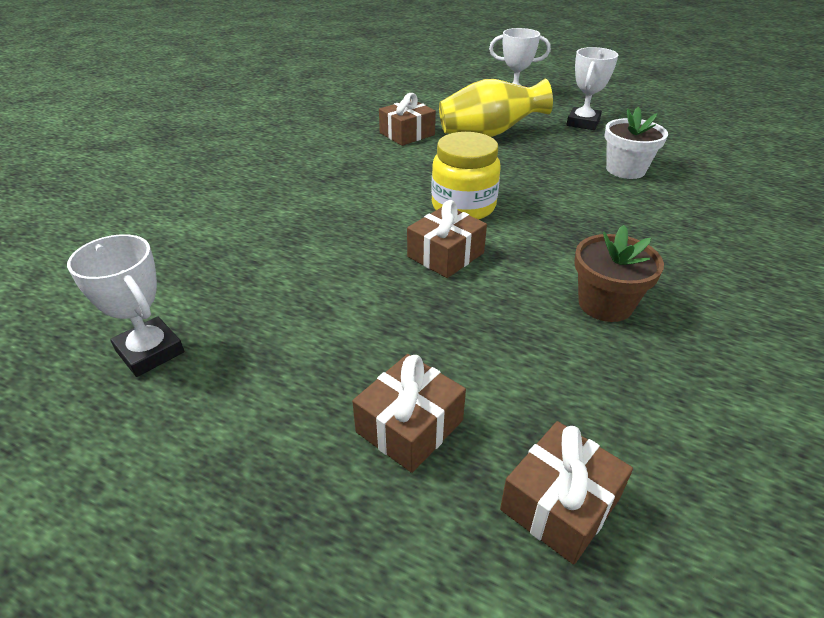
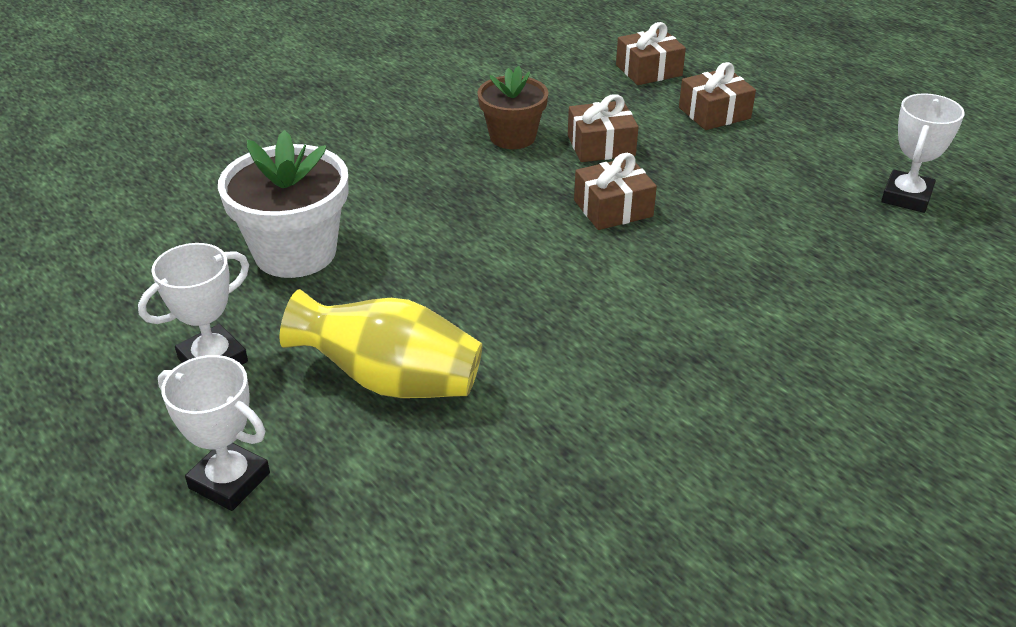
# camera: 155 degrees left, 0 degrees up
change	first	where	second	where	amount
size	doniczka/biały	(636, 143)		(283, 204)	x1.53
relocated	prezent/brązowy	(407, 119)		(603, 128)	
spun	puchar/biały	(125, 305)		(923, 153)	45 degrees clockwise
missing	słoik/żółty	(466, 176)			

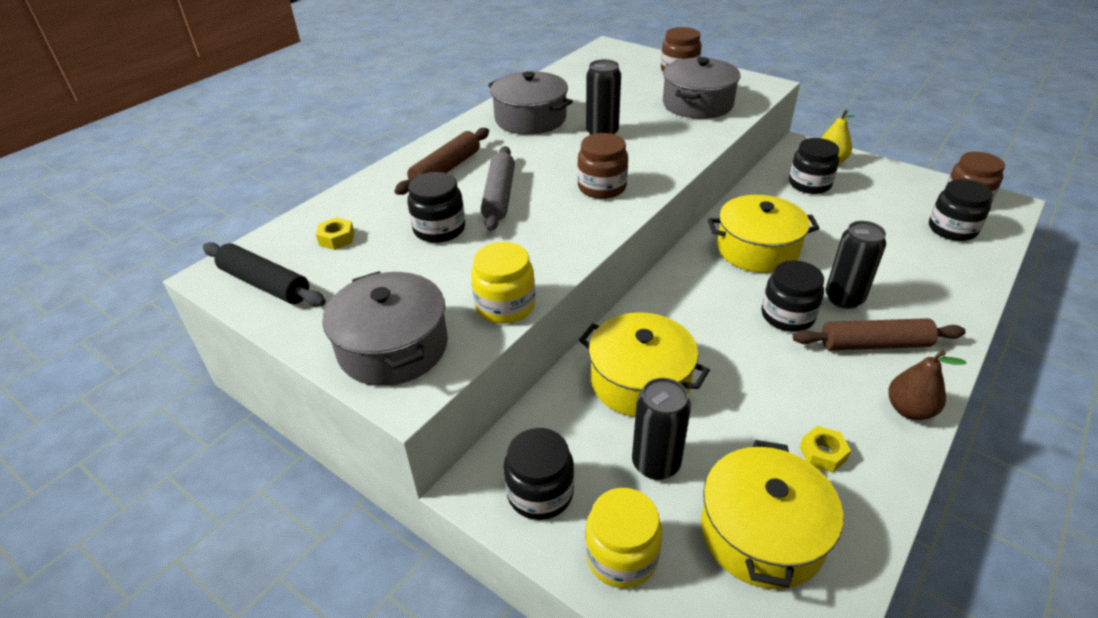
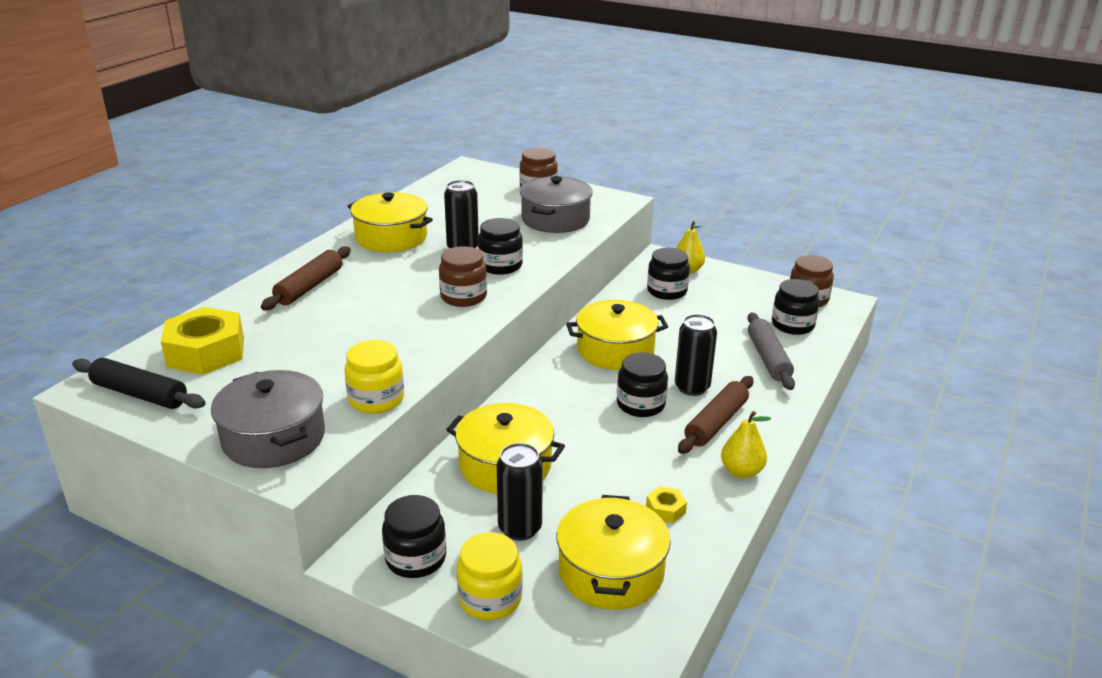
# camera: 10 degrees left, 10 degrees down
change	first	where	second	where	amount
size	nakrętka/żółty	(335, 233)		(202, 341)	x2.26
colour	garnek/szary	(530, 103)	garnek/żółty	(390, 222)	
relocated	słoik/czarny	(436, 207)		(500, 246)	
spun	wałek do ciasta/brązowy	(879, 334)		(715, 415)	45 degrees counterclockwise
colour	gruszka/brązowy	(927, 385)	gruszka/żółty	(746, 444)	
relocated	wałek do ciasta/szary	(498, 188)		(771, 351)	

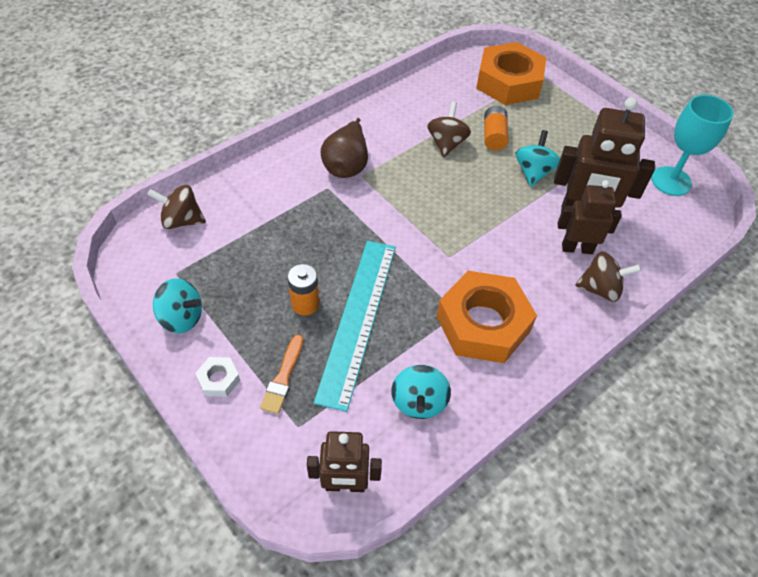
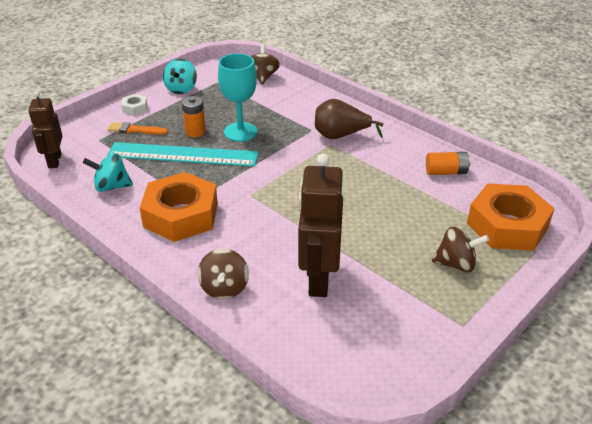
# camera: 85 degrees right, 15 degrees down
change	first	where	second	where	amount
relocated	kielich/turkusowy	(692, 145)		(237, 97)	
relocated	bateria/pomarańczowy	(496, 128)		(448, 163)	
relocated	bączek/brązowy	(449, 130)		(460, 249)	
missing	bączek/turkusowy	(537, 158)			
missing	robot/brązowy	(589, 217)			

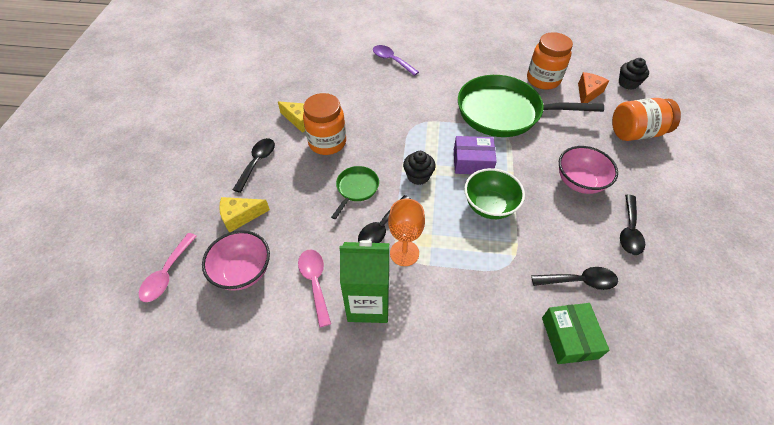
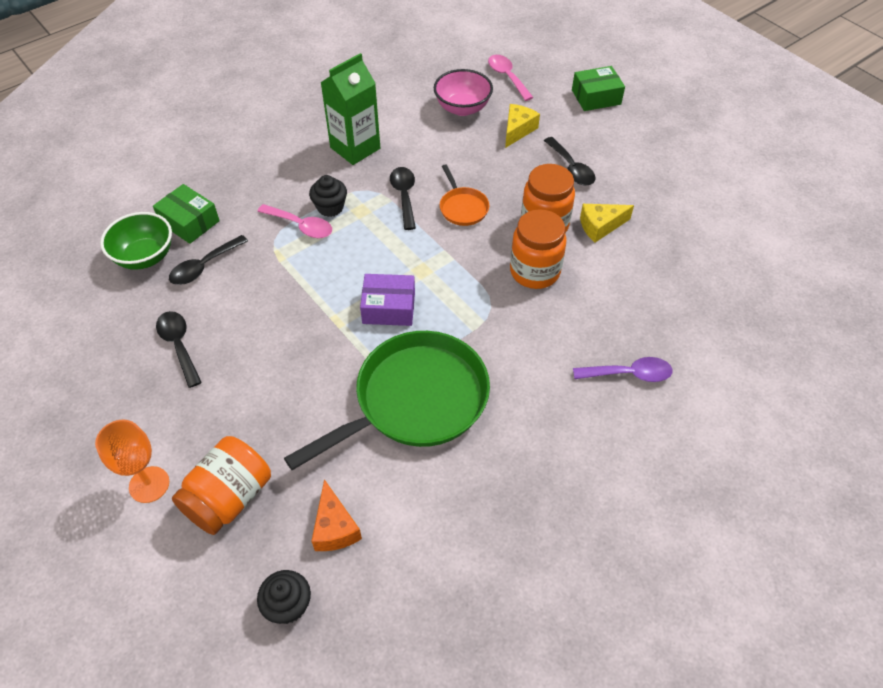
# camera: 135 degrees right, 0 degrees up
change	first	where	second	where	amount
relocated	kielich/pomarańczowy	(406, 232)		(132, 461)	
relocated	miska/zielony	(494, 193)		(136, 241)	
relocated	łyżka/różowy	(314, 288)		(294, 221)	
relocated	muffinka/czarny	(419, 168)		(328, 196)	
spun	pudełko/fioletowy	(475, 155)		(387, 300)	45 degrees clockwise
colour	patelnia/zielony	(355, 192)	patelnia/pomarańczowy	(464, 195)	
relocated	słoik/pomarańczowy	(550, 61)		(538, 249)	
appeared			pudełko/zielony	(598, 88)	
missing	miska/różowy	(588, 170)			

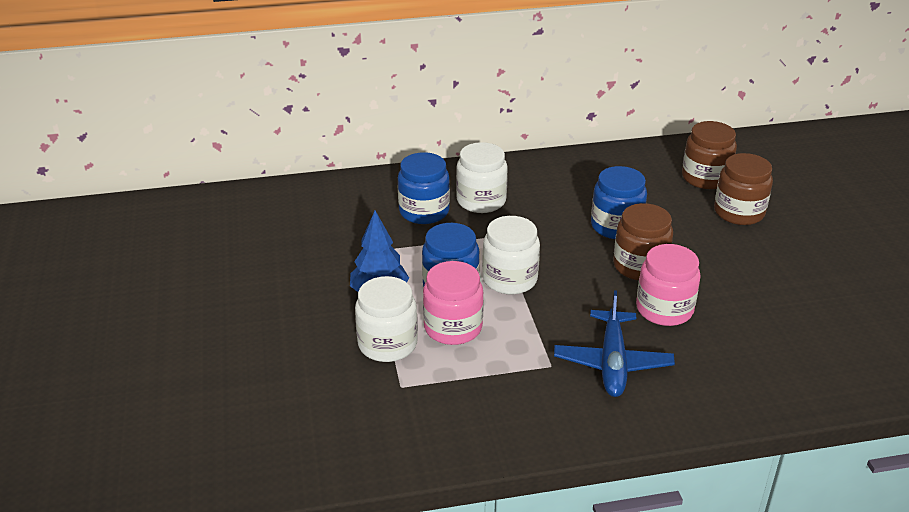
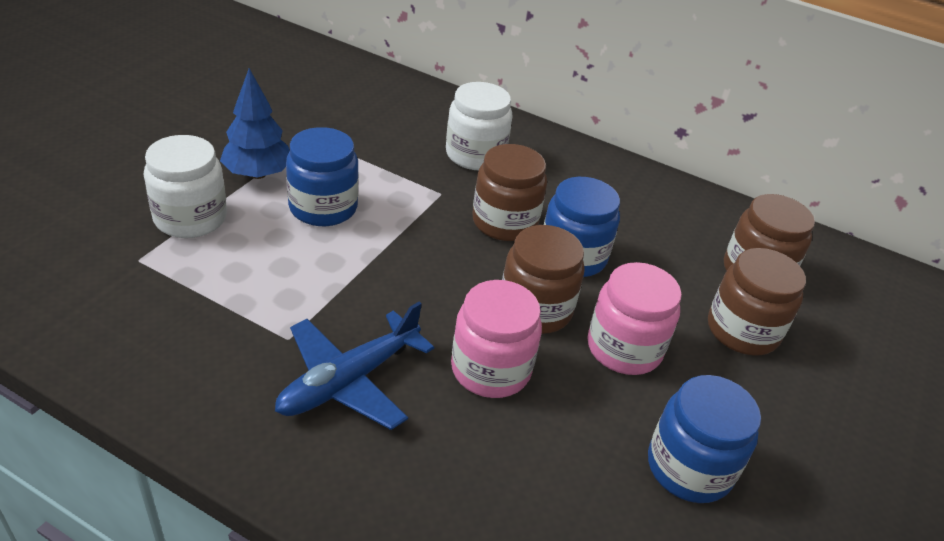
# camera: 35 degrees right, 5 degrees up
change	first	where	second	where	amount
appeared			słoik/brązowy	(509, 192)	
relocated	słoik/różowy	(453, 303)		(634, 318)	
relocated	słoik/niebieski	(424, 188)		(704, 439)	
missing	słoik/biały	(511, 255)			

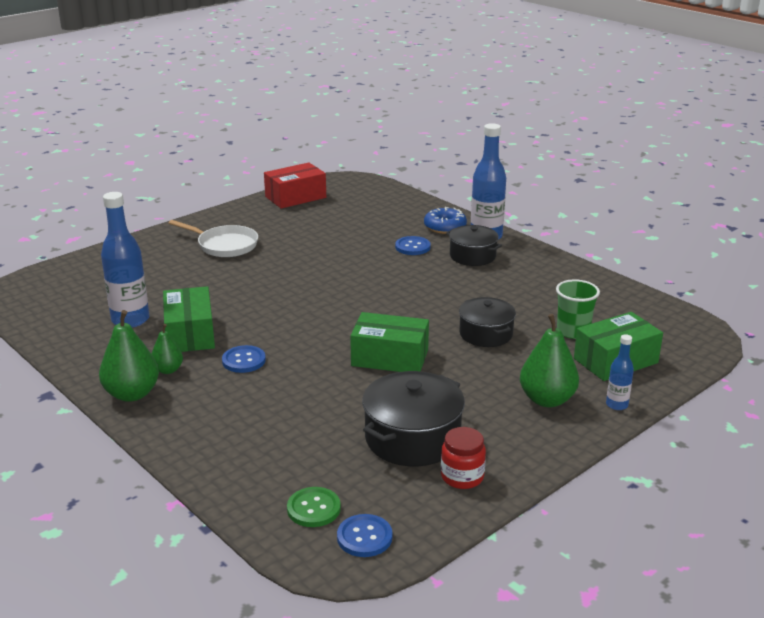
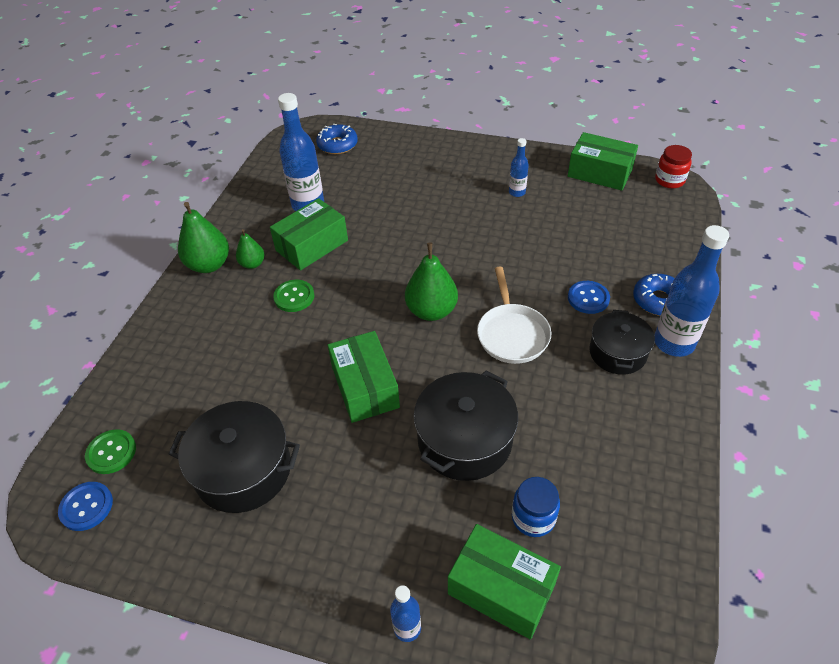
# camera: 60 degrees right, 20 degrees up
change	first	where	second	where	amount
colour	guzik/niebieski	(244, 359)	guzik/zielony	(293, 296)	
appeared			donut/niebieski	(337, 139)	
relocated	gruszka/zielony	(549, 360)		(431, 282)	
size	garnek/czarny	(487, 322)		(466, 426)	x1.52
relocated	patelnia/biały	(213, 238)		(514, 315)	
appeared			butelka/niebieski	(519, 167)	
exchanged	szklanka/zielony	(578, 309)	słoik/niebieski	(536, 507)	
colour	pudełko/czerwony	(295, 185)	pudełko/zielony	(603, 161)	
relocated	słoik/czerwony	(463, 458)		(673, 166)	

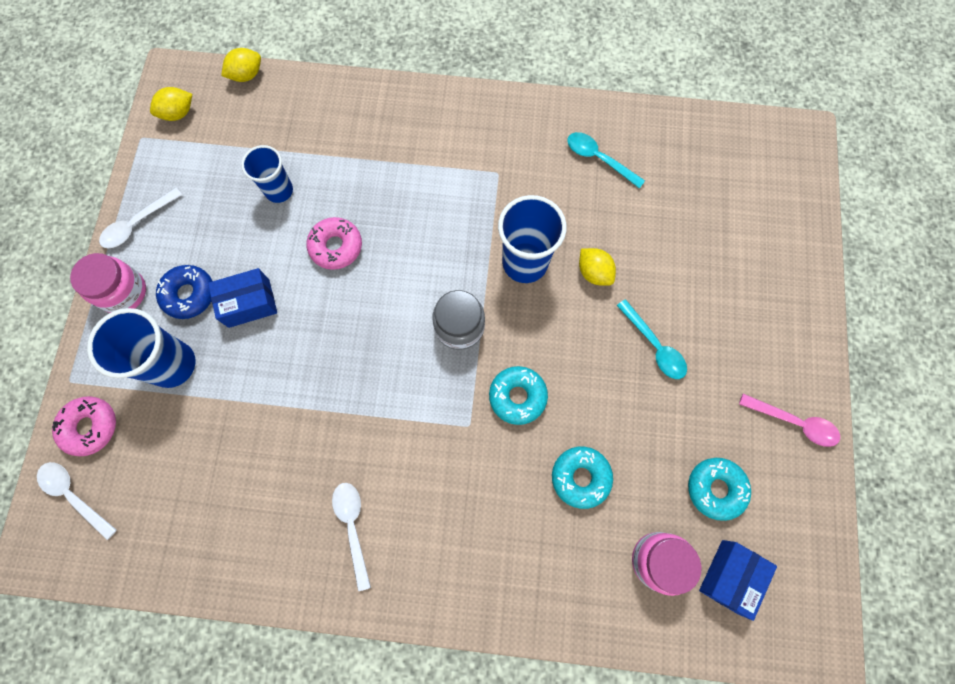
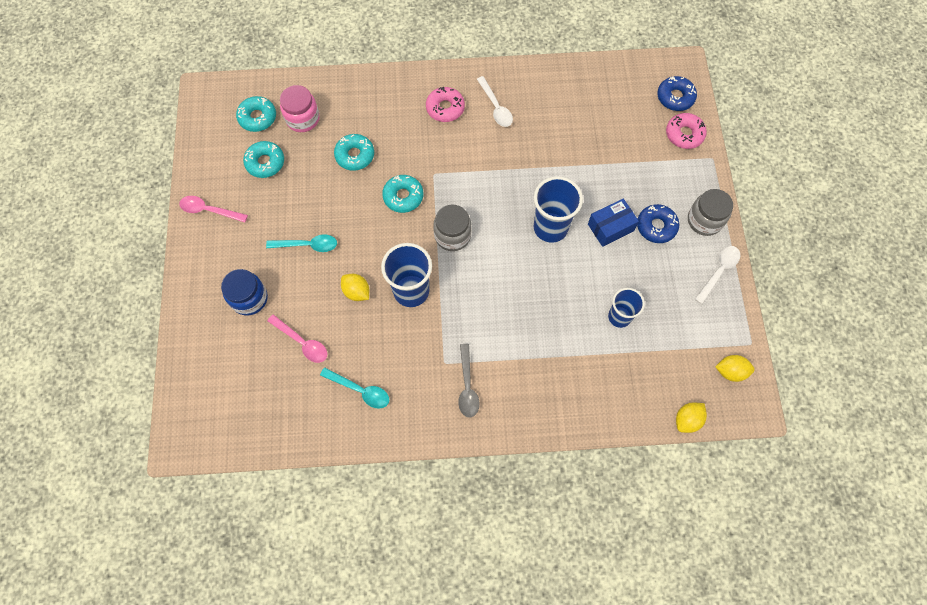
# camera: 170 degrees right, 5 degrees down
change	first	where	second	where	amount
appeared			słoik/niebieski	(244, 292)	
exchanged	pudełko/niebieski	(738, 580)	donut/turkusowy	(256, 114)	
spun	łyżka/turkusowy	(652, 339)		(301, 243)	135 degrees clockwise
appeared			łyżka/różowy	(297, 338)	
relocated	donut/różowy	(334, 243)		(445, 104)	
appeared			łyżka/szary	(469, 381)	
relocated	szklanka/niebieski	(141, 348)		(558, 209)	
exchanged	łyżka/biały	(77, 501)	donut/niebieski	(677, 93)	
colour	słoik/różowy	(108, 283)	słoik/szary	(710, 212)	
spun	cytryna/żółty	(171, 104)		(735, 368)	45 degrees clockwise

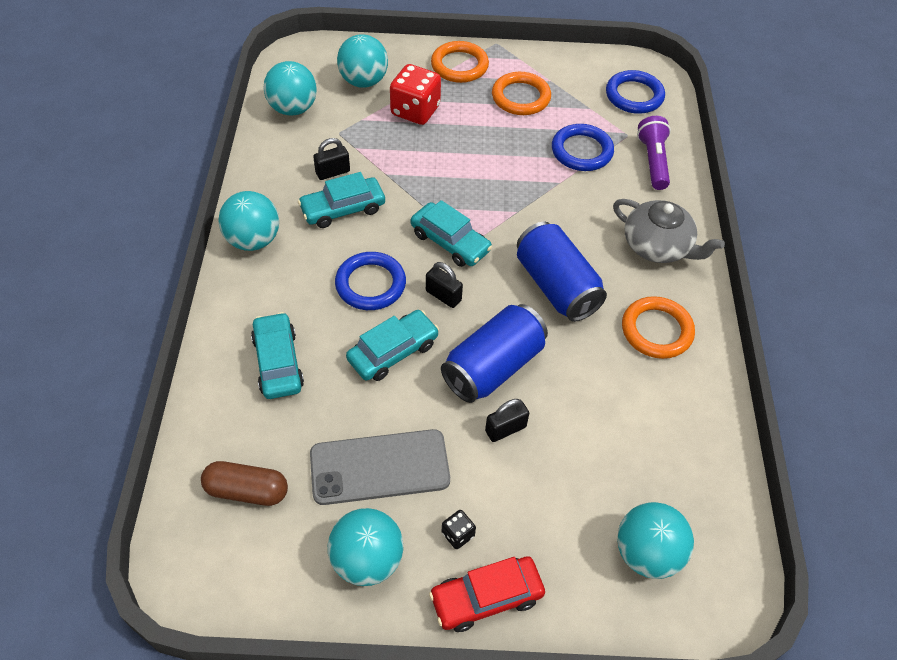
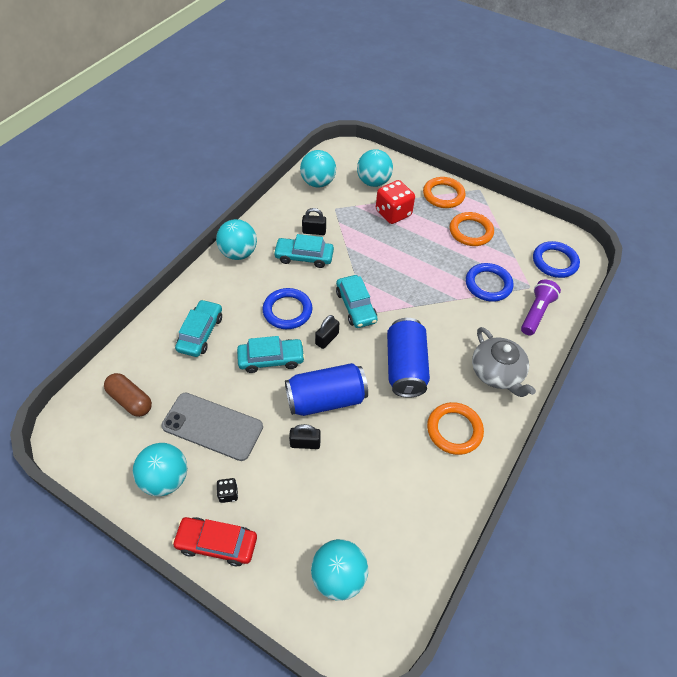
# camera: 30 degrees right, 0 degrees up
change	first	where	second	where	amount
spun	kłódka/czarny	(444, 285)		(327, 332)	60 degrees clockwise

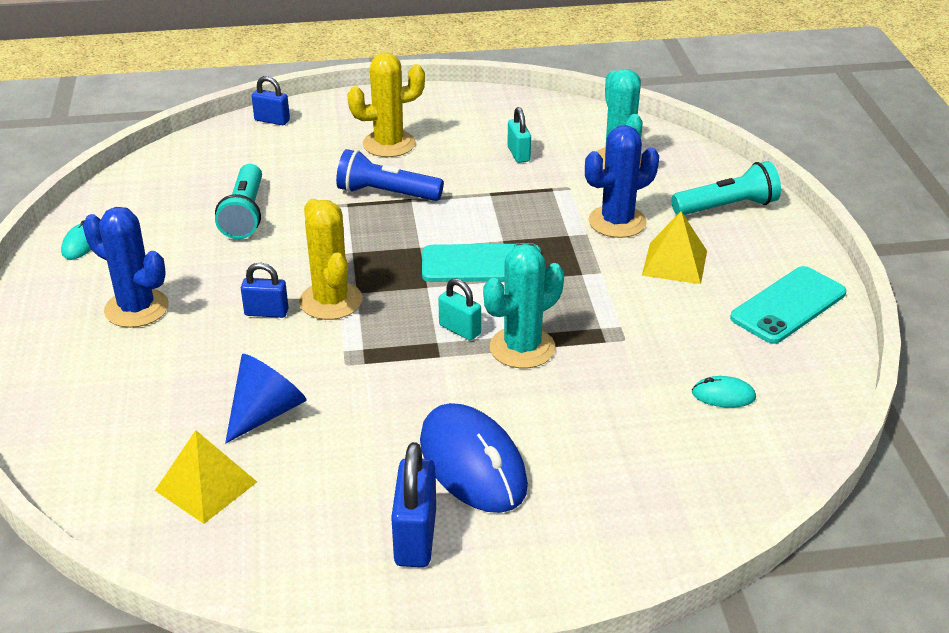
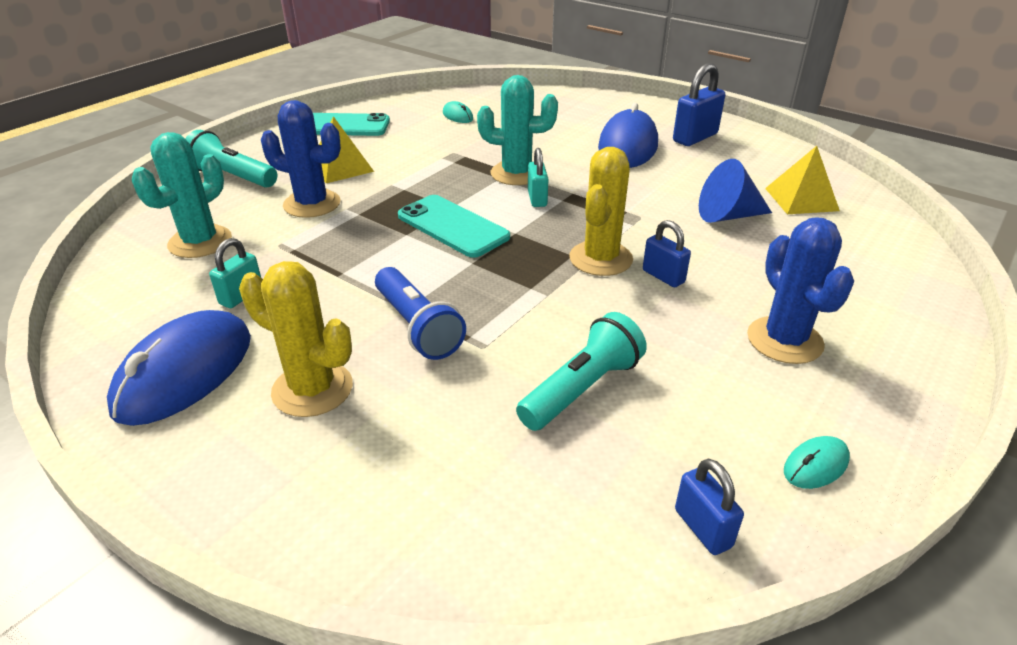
# camera: 135 degrees left, 0 degrees up
change	first	where	second	where	amount
appeared			myszka/niebieski	(179, 368)	
relocated	kłódka/niebieski	(271, 100)		(709, 506)	

